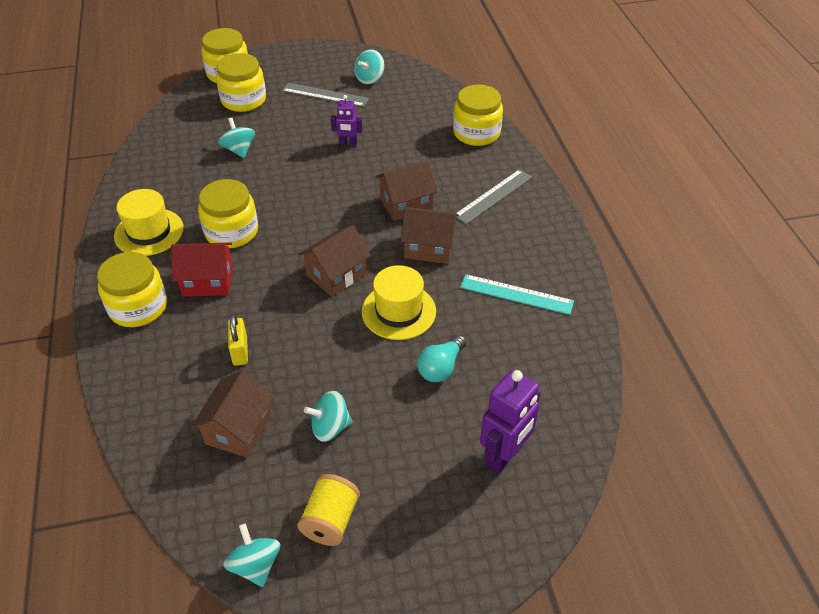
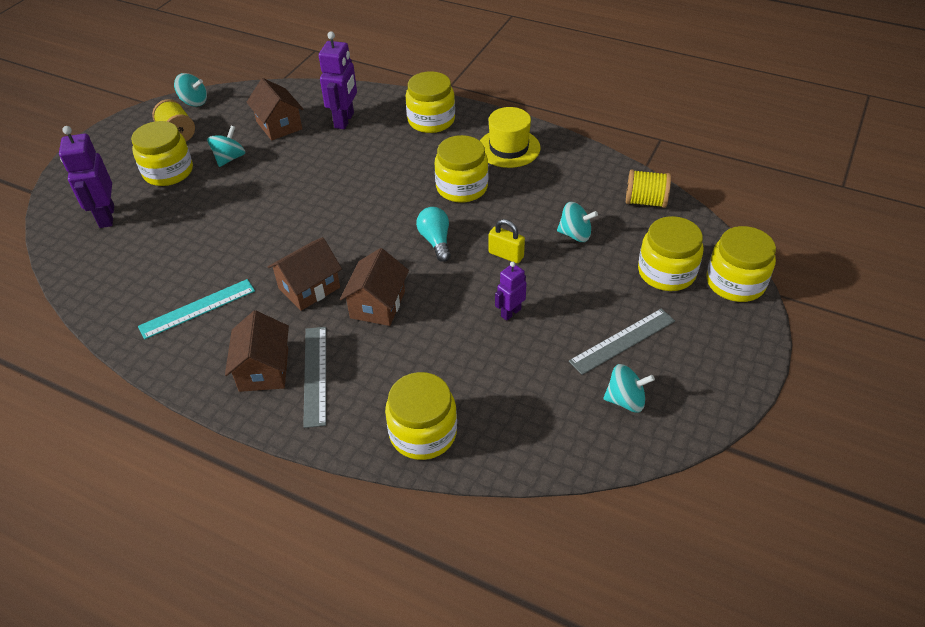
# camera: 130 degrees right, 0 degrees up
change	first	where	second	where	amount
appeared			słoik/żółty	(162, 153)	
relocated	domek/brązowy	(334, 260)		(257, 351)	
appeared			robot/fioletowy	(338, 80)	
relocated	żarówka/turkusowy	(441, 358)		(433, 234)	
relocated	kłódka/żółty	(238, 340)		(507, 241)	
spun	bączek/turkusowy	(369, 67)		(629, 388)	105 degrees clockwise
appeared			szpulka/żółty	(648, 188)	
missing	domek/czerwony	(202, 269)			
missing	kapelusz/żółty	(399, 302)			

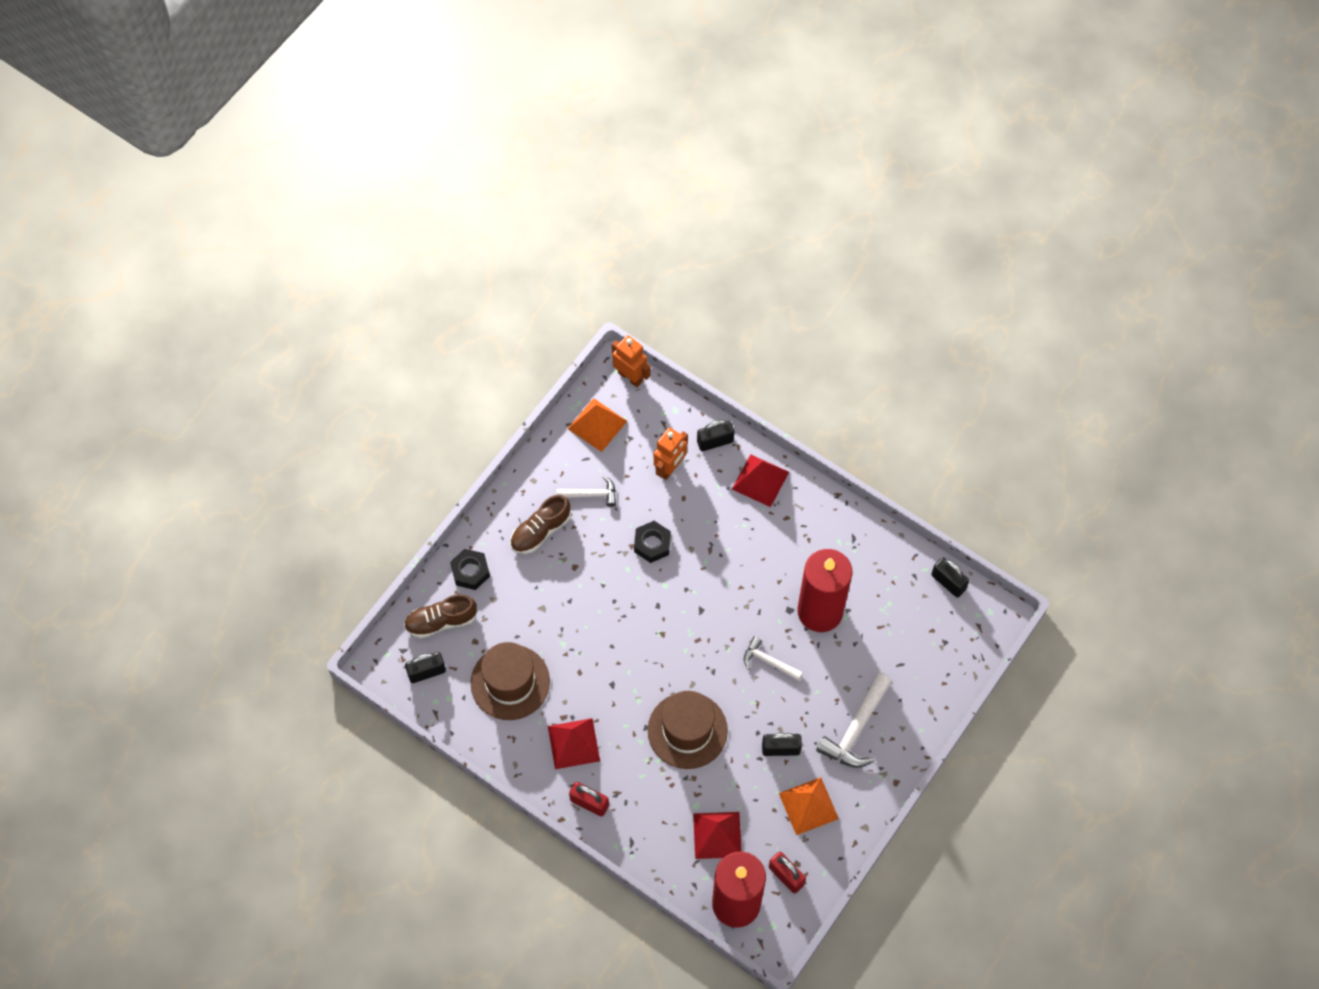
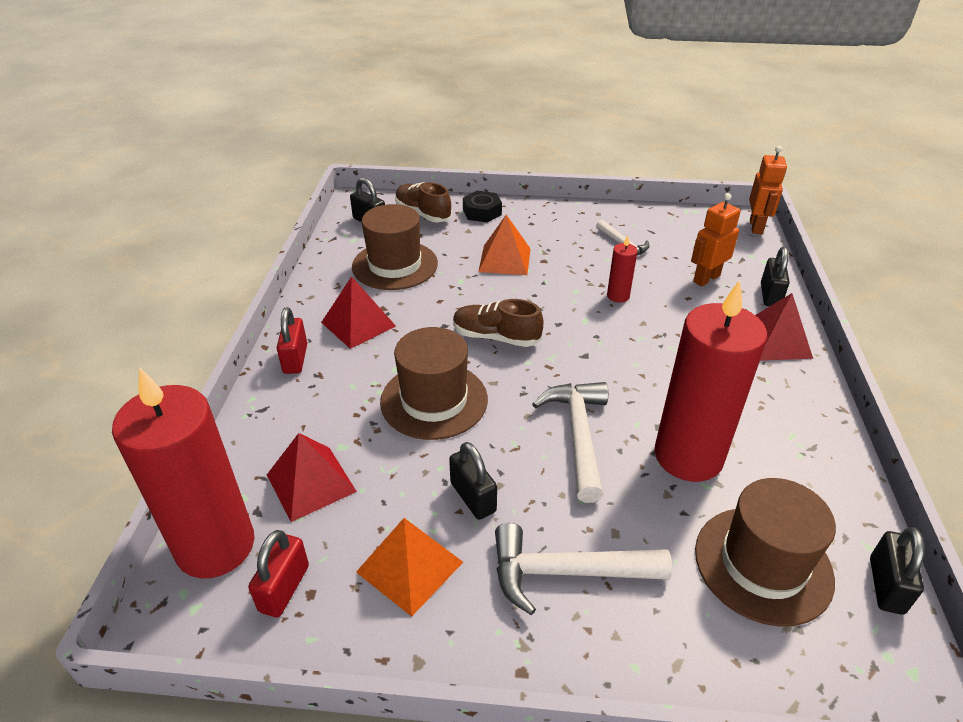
# camera: 60 degrees right, 25 degrees down
change	first	where	second	where	amount
relocated	but/brązowy	(540, 524)		(498, 323)	
relocated	piramida/pomarańczowy	(597, 425)		(504, 245)	
size	młotek/biały	(773, 658)		(570, 442)	x1.64
exchanged	nakrętka/czarny	(652, 542)	świeca/czerwony	(622, 269)	
spun	robot/pomarańczowy	(671, 454)		(716, 239)	135 degrees clockwise
appeared			kapelusz/brązowy	(765, 552)	
spun	kłódka/czarny	(715, 435)		(775, 276)	60 degrees clockwise

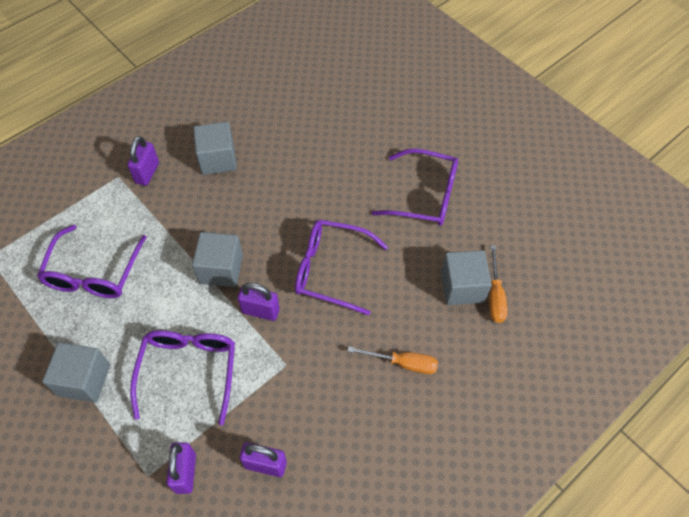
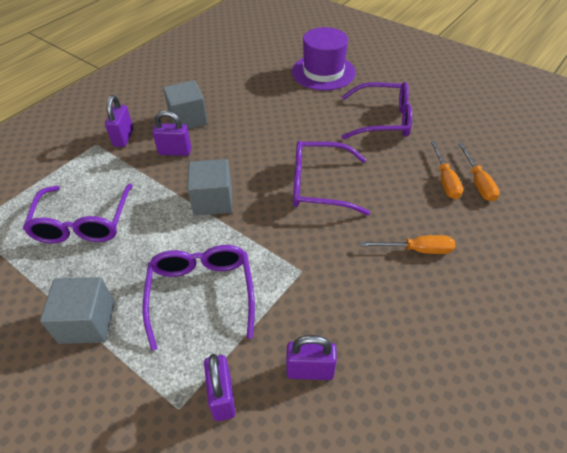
# camera: 10 degrees left, 10 degrees down
change	first	where	second	where	amount
relocated	kłódka/fioletowy	(259, 301)		(171, 133)	
appeared			kapelusz/fioletowy	(324, 59)	
exchanged	sześcian/szary	(466, 277)	śrubokręt/pomarańczowy	(447, 170)	

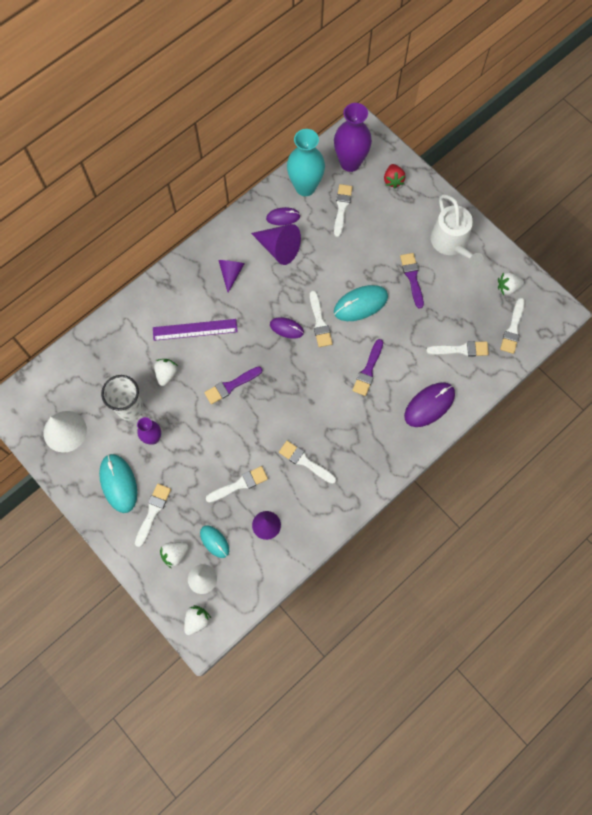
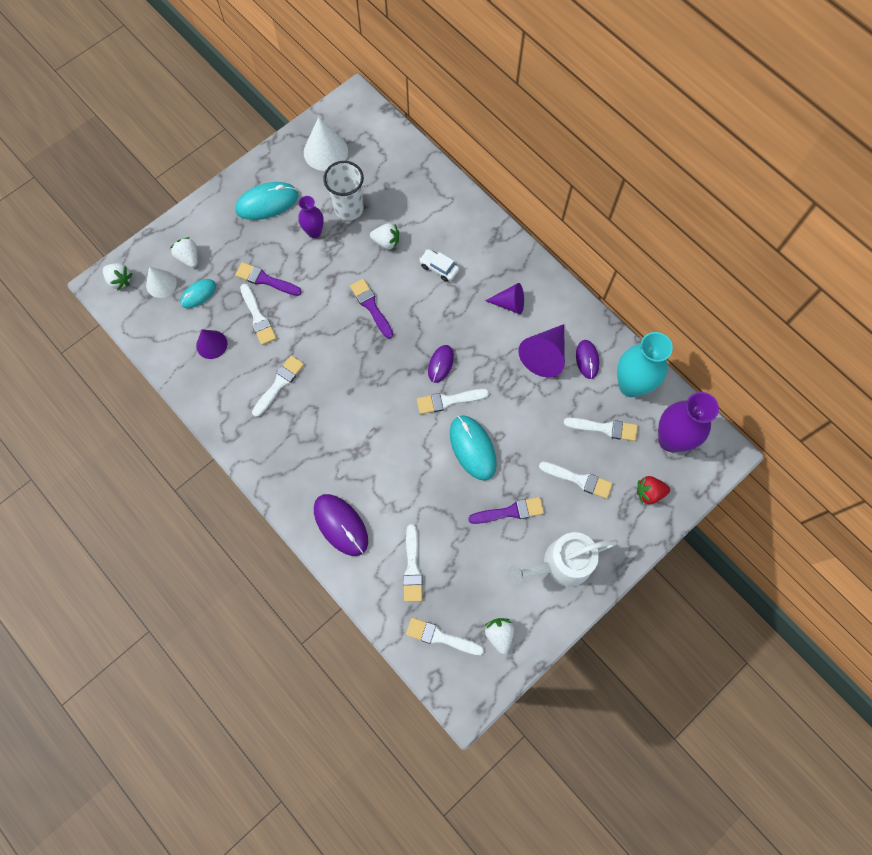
# camera: 90 degrees right, 0 degrees up
change	first	where	second	where	amount
relocated	pędzel/fioletowy	(367, 367)		(268, 279)	
exchanged	linijka/fioletowy	(195, 330)	samochód/biały	(439, 265)	
relocated	pędzel/biały	(153, 515)		(576, 480)	

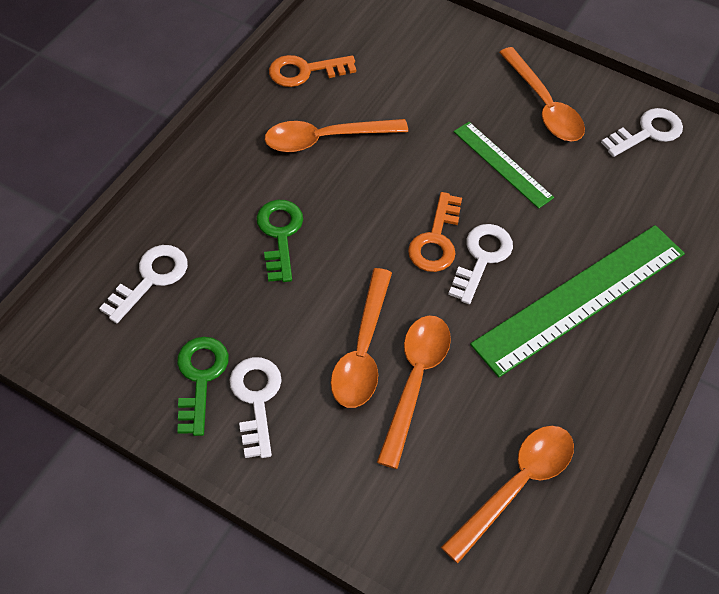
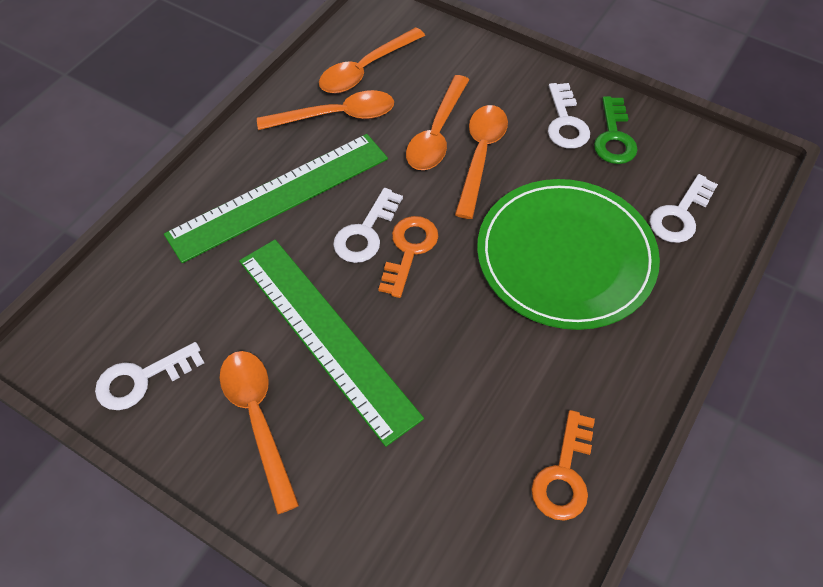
# camera: 175 degrees left, 0 degrees up
change	first	where	second	where	amount
size	linijka/zielony	(504, 165)		(331, 343)	x1.86
relocated	łyżka/pomarańczowy	(336, 135)		(325, 110)	
exchanged	klucz/zielony	(279, 241)	talerz/zielony	(568, 254)	
spun	klucz/pomarańczowy	(312, 71)		(563, 465)	120 degrees clockwise

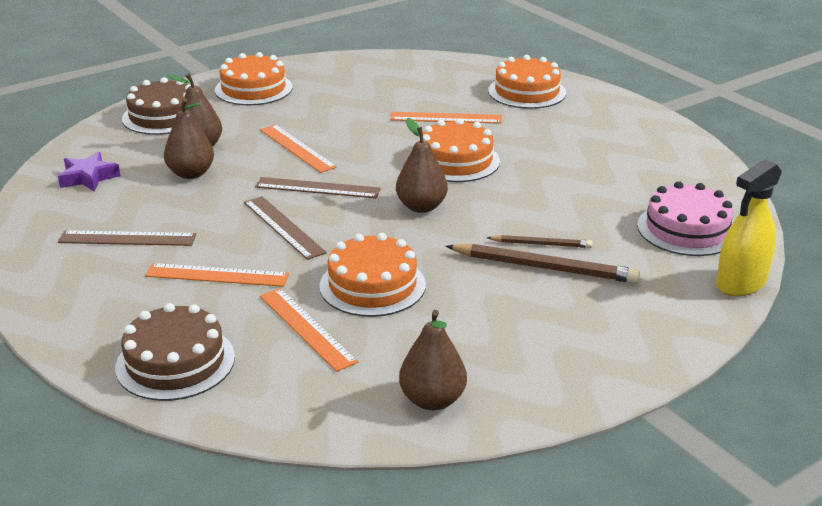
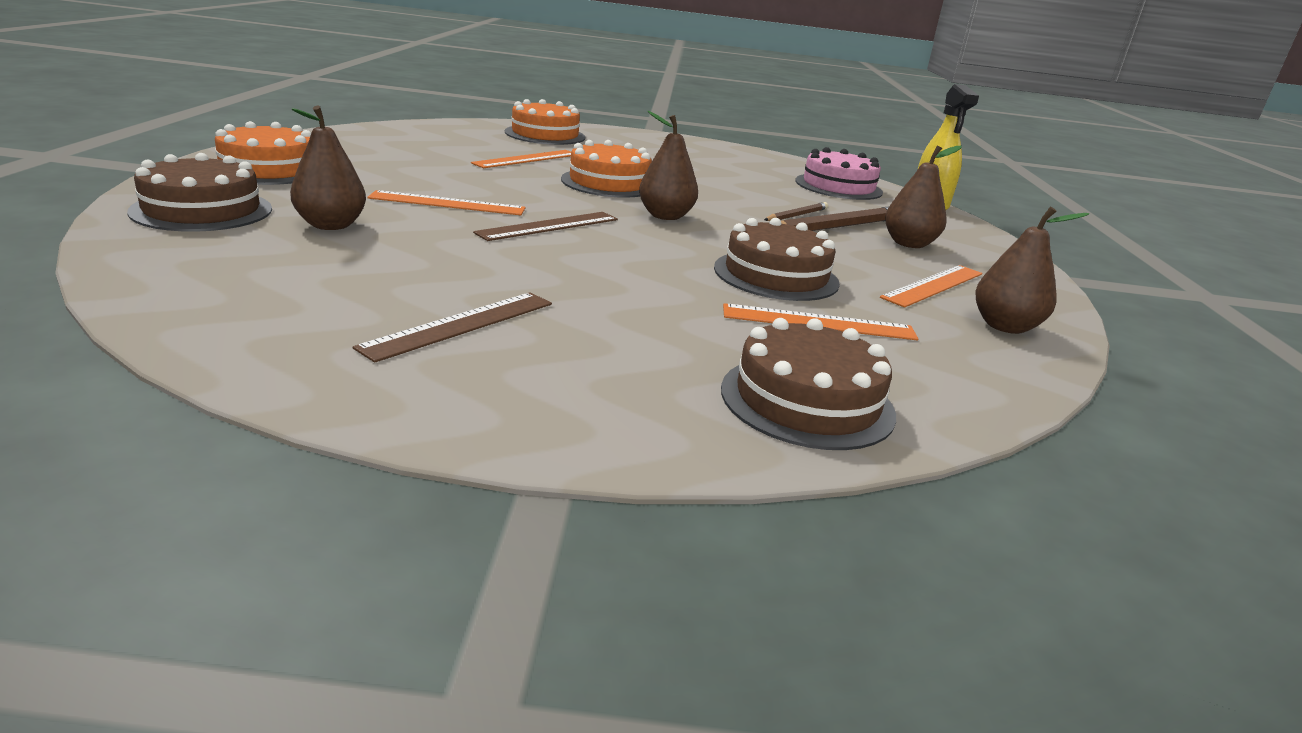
# camera: 55 degrees left, 5 degrees down
change	first	where	second	where	amount
colour	tort/pomarańczowy	(372, 275)	tort/brązowy	(777, 259)	
relocated	linijka/pomarańczowy	(217, 275)		(931, 286)	
relocated	gruszka/brązowy	(189, 138)		(923, 196)	
missing	gwiazda/fioletowy	(89, 172)			
missing	linijka/brązowy	(285, 228)			

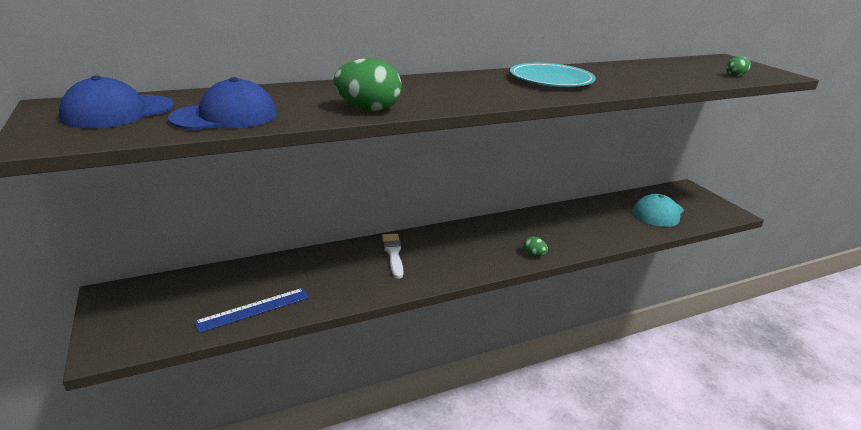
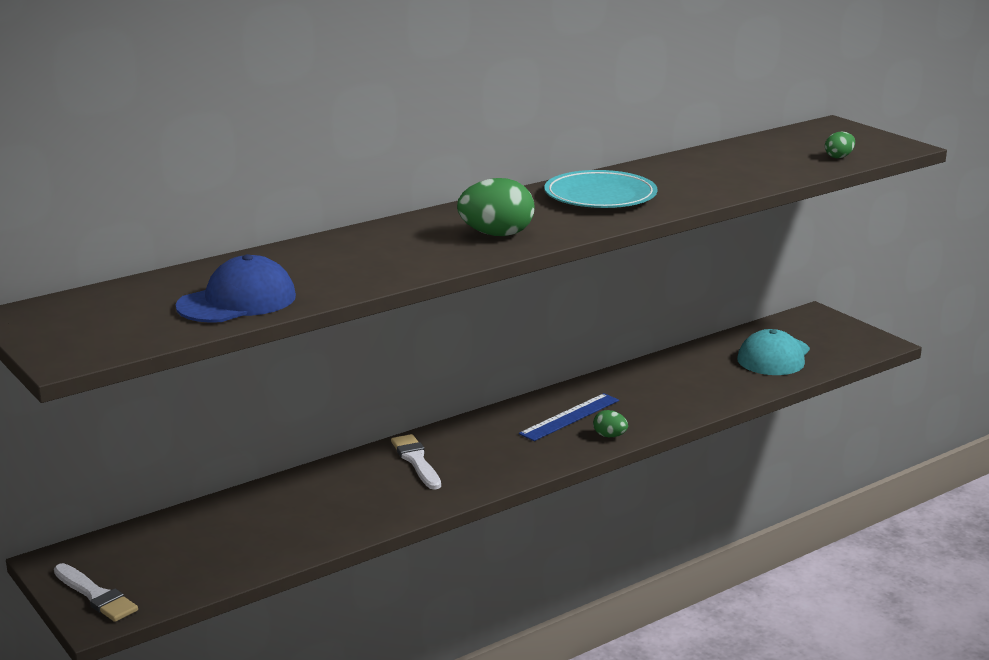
# camera: 10 degrees left, 5 degrees down
change	first	where	second	where	amount
appeared			pędzel/biały	(96, 592)	
relocated	jajko/zielony	(368, 84)		(495, 207)	
relocated	linijka/niebieski	(251, 310)		(569, 417)	
missing	czapka/niebieski	(116, 101)			

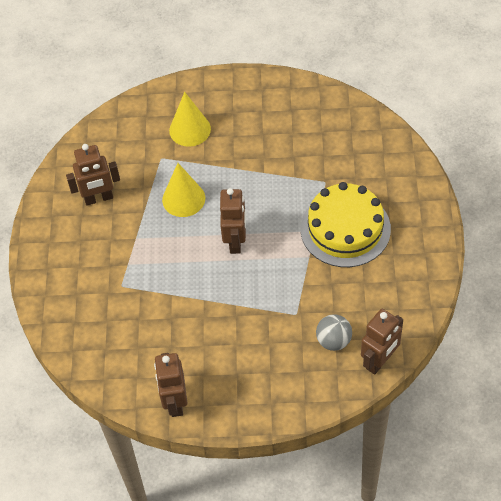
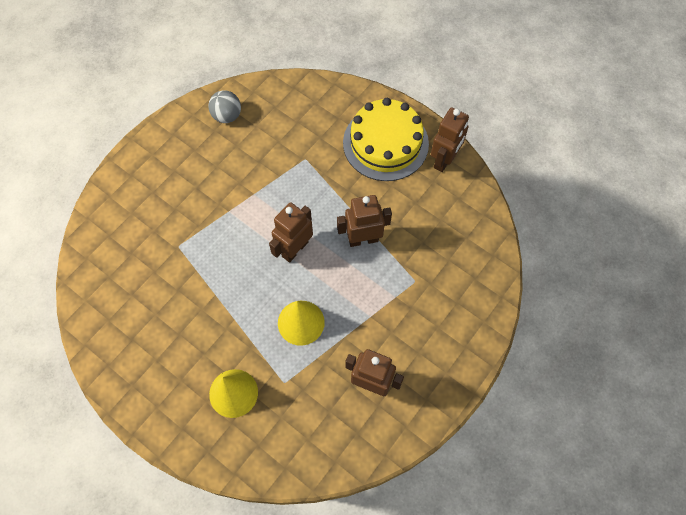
# camera: 145 degrees left, 10 degrees up
change	first	where	second	where	amount
relocated	piłka/szary	(334, 332)		(224, 106)	
relocated	robot/brązowy	(382, 342)		(364, 221)	
relocated	tort/żółty	(345, 224)		(386, 139)	

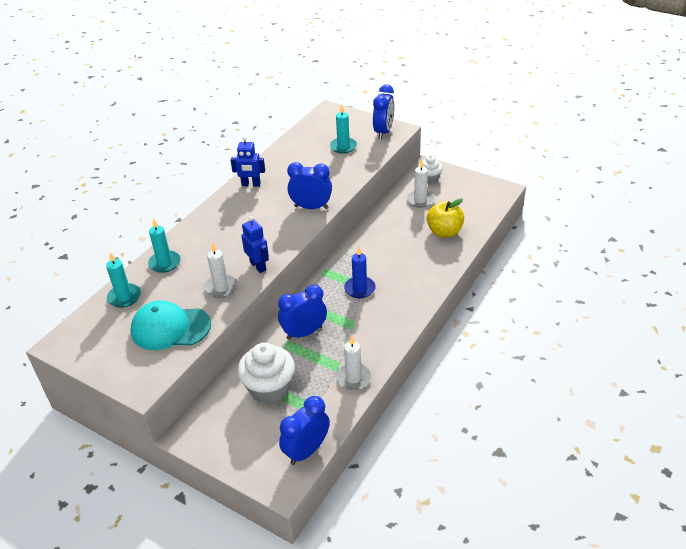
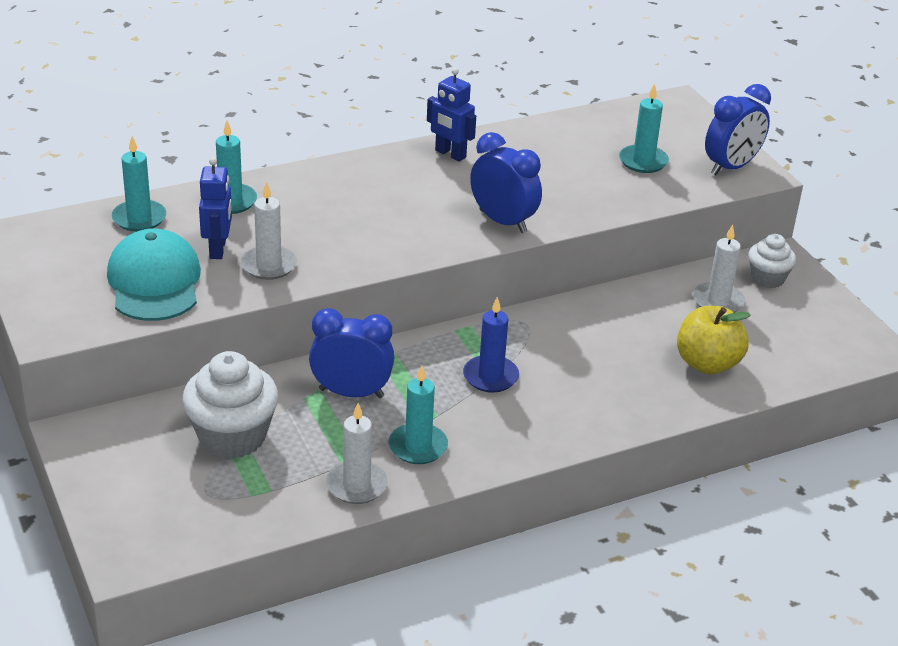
# camera: 30 degrees right, 5 degrees down
change	first	where	second	where	amount
spun	czapka/turkusowy	(171, 325)		(154, 274)	45 degrees clockwise
relocated	robot/niebieski	(255, 244)		(215, 208)	
appeared			świeca/turkusowy	(418, 414)	
missing	budzik/niebieski	(304, 430)			

